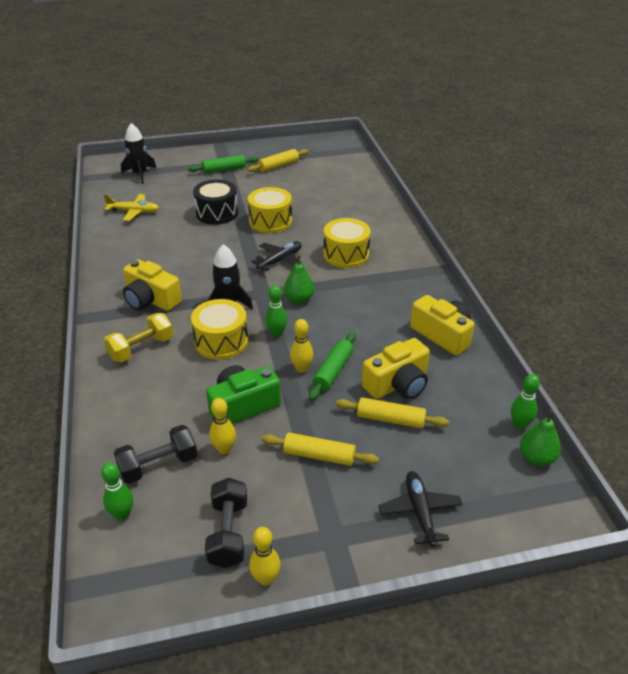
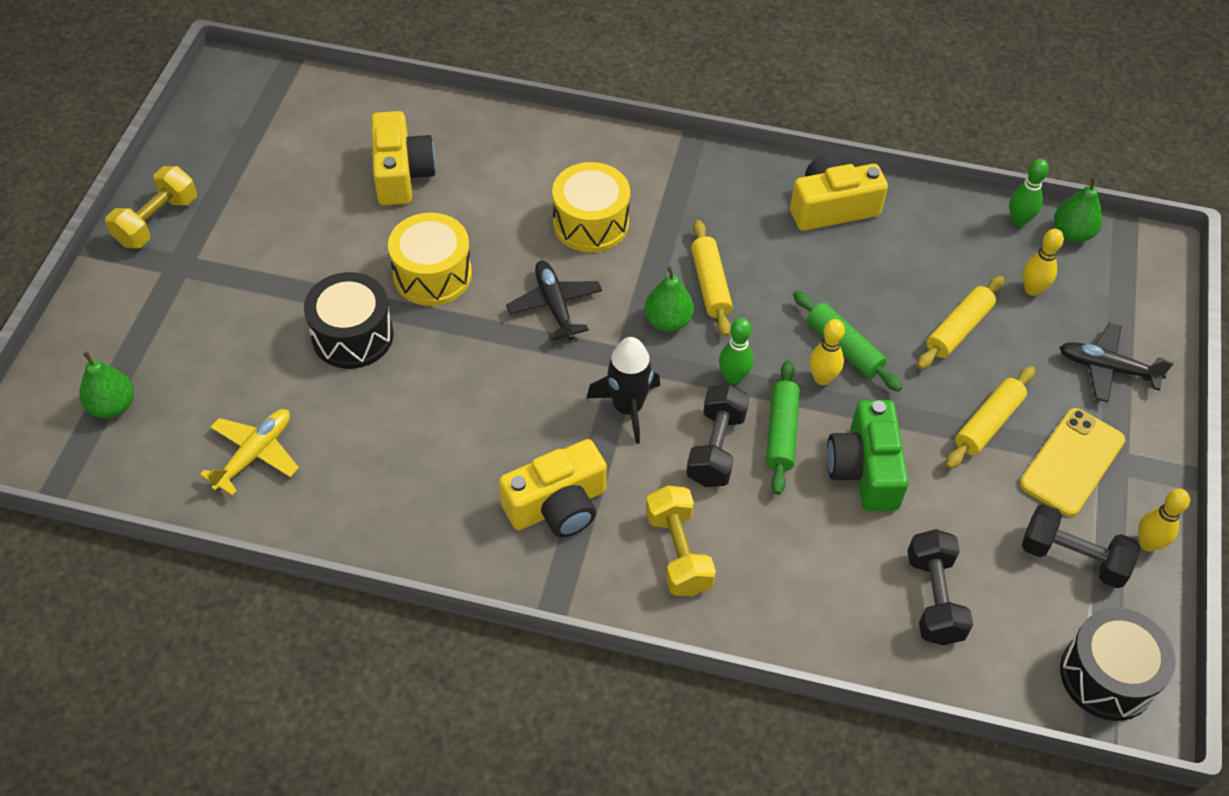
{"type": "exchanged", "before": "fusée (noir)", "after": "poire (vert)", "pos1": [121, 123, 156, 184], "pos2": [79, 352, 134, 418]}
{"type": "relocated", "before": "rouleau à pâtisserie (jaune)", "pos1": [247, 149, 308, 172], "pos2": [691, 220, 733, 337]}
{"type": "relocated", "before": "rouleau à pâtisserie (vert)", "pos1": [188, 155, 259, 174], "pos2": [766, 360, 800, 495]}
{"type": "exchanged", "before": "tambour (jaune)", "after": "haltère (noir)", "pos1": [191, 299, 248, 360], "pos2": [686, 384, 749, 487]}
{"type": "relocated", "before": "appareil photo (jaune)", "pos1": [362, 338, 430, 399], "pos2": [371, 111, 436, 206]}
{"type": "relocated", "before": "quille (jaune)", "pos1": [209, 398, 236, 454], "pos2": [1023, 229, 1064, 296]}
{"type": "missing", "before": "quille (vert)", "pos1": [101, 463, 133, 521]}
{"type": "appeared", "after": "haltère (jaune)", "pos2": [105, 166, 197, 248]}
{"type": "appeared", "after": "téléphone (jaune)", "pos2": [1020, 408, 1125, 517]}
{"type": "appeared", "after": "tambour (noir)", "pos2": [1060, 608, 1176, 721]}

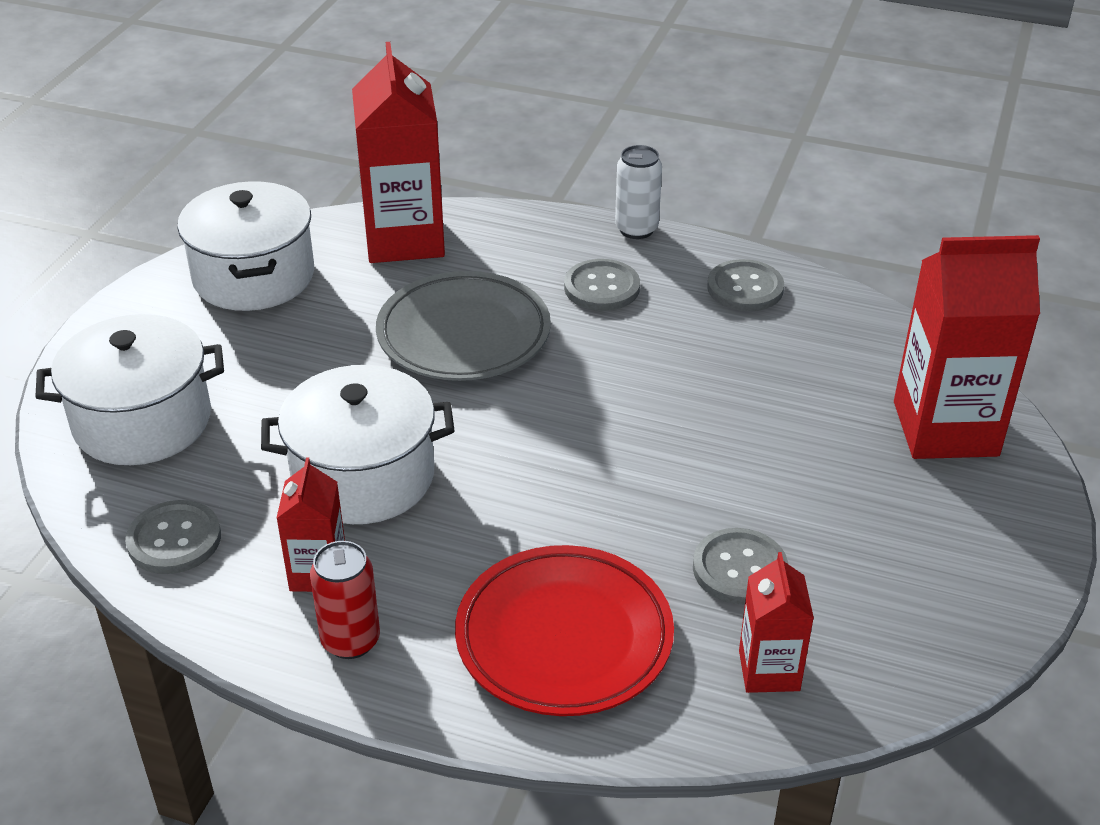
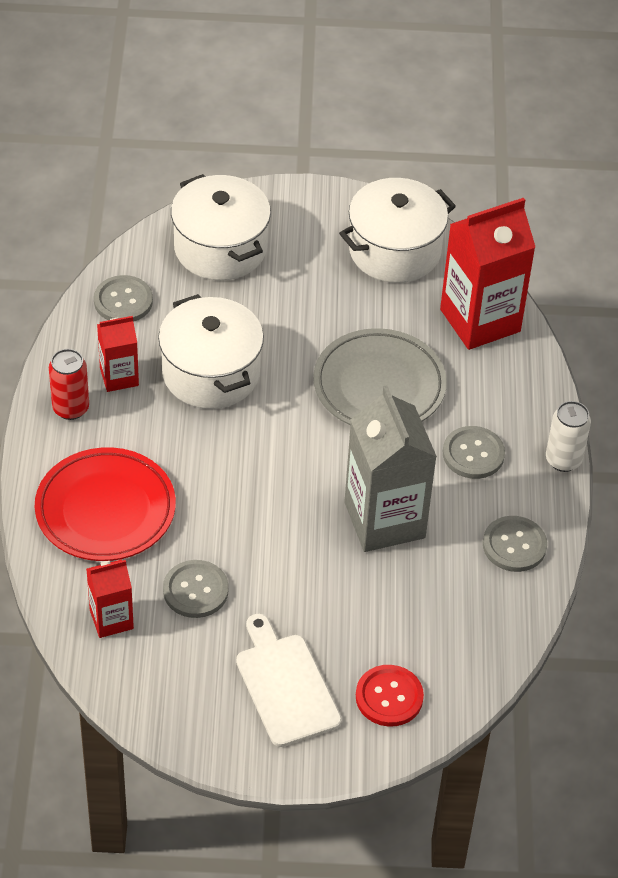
{"type": "exchanged", "before": "brique de lait (rouge)", "after": "bouton (rouge)", "pos1": [894, 235, 1040, 459], "pos2": [356, 665, 424, 727]}
{"type": "appeared", "after": "brique de lait (gris)", "pos2": [344, 385, 437, 552]}
{"type": "appeared", "after": "planche à découper (blanc)", "pos2": [236, 614, 342, 747]}

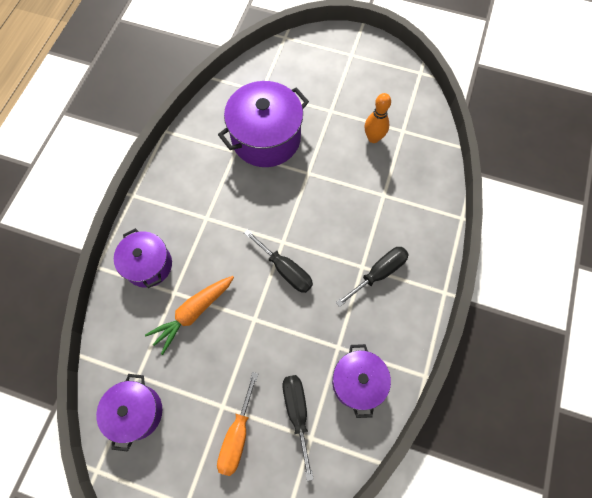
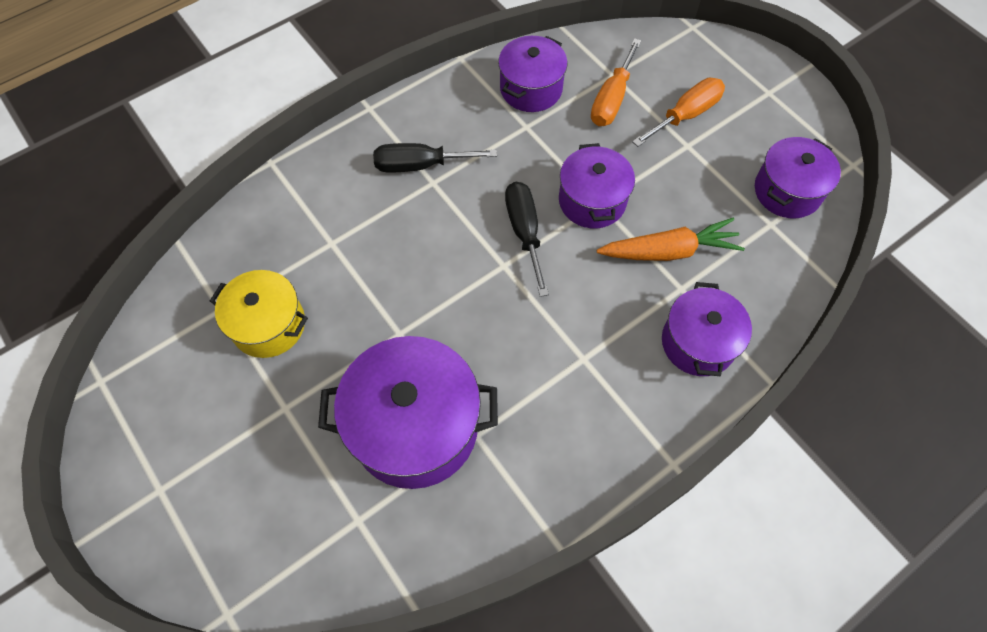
{"type": "exchanged", "before": "quille (orange)", "after": "marmite (jaune)", "pos1": [365, 93, 391, 143], "pos2": [210, 270, 308, 358]}
{"type": "colour", "before": "tournevis (noir)", "after": "tournevis (orange)", "pos1": [283, 375, 314, 481], "pos2": [591, 38, 642, 126]}
{"type": "appeared", "after": "marmite (violet)", "pos2": [559, 143, 635, 228]}

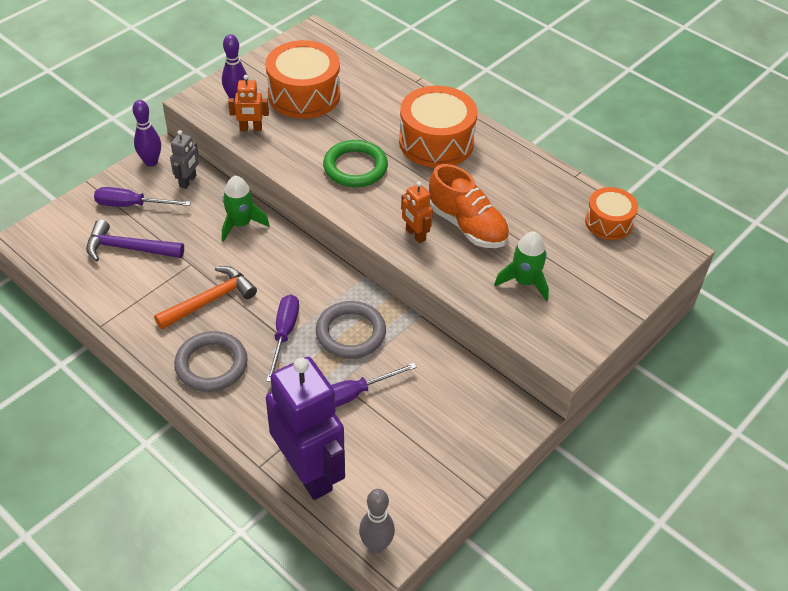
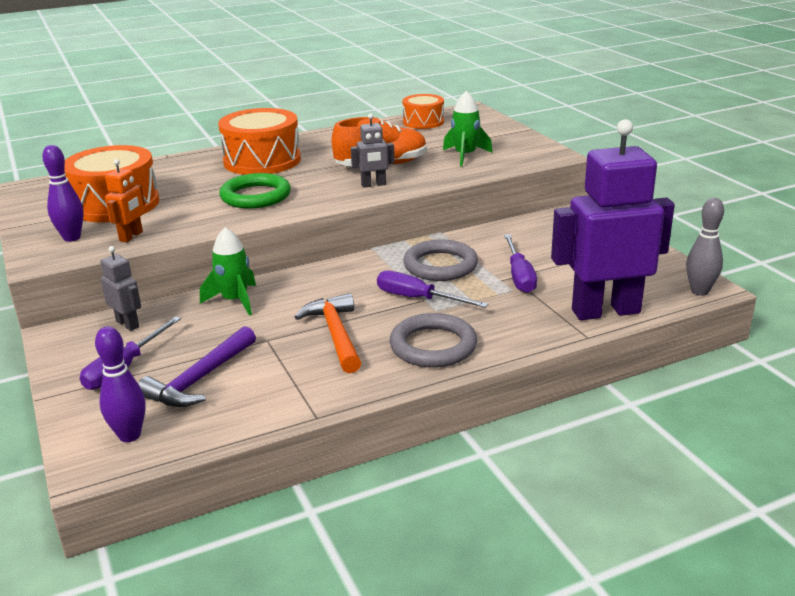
{"type": "relocated", "before": "quille (violet)", "pos1": [133, 100, 161, 167], "pos2": [95, 326, 145, 442]}
{"type": "colour", "before": "robot (orange)", "after": "robot (gris)", "pos1": [401, 181, 433, 243], "pos2": [351, 114, 395, 188]}

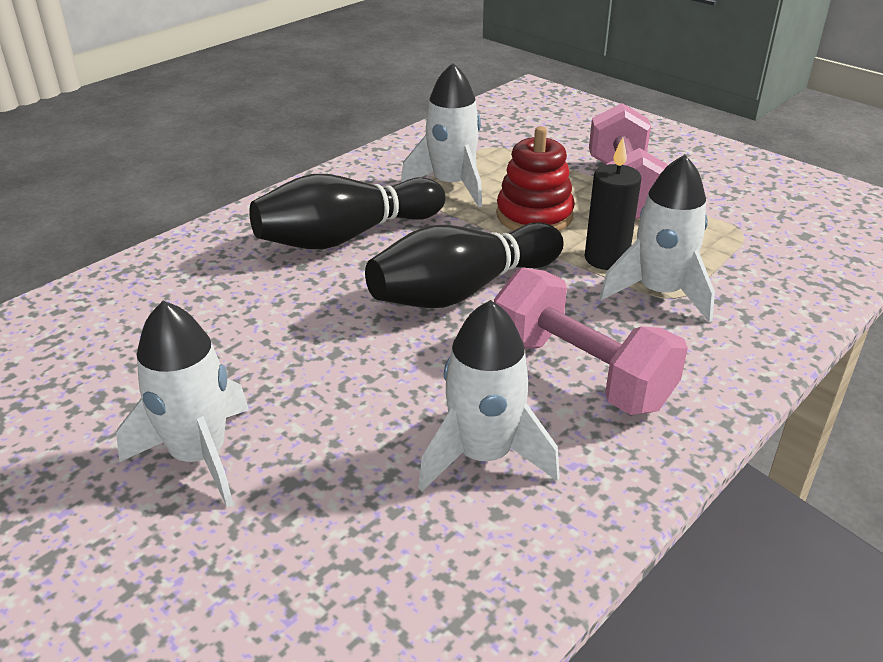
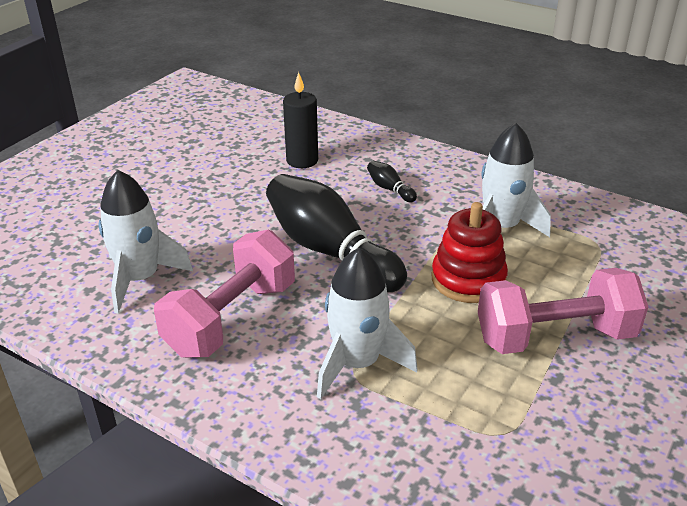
{"type": "relocated", "before": "bougie (noir)", "pos1": [585, 137, 642, 270], "pos2": [283, 72, 318, 168]}
{"type": "size", "before": "quille (noir)", "pos1": [249, 174, 446, 249], "pos2": [367, 161, 417, 202], "scale": 0.41}
{"type": "missing", "before": "fusée (blanc)", "pos1": [116, 301, 249, 507]}

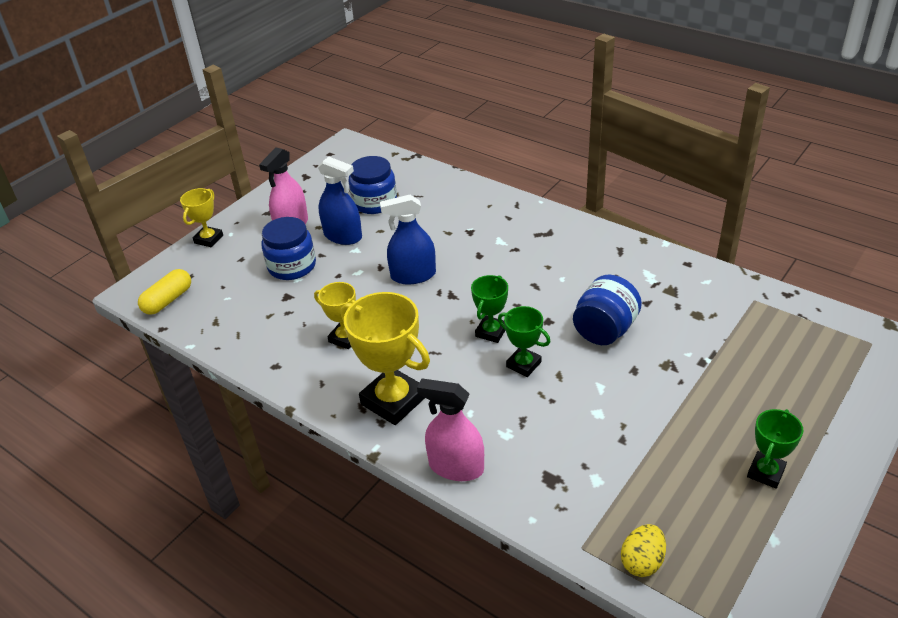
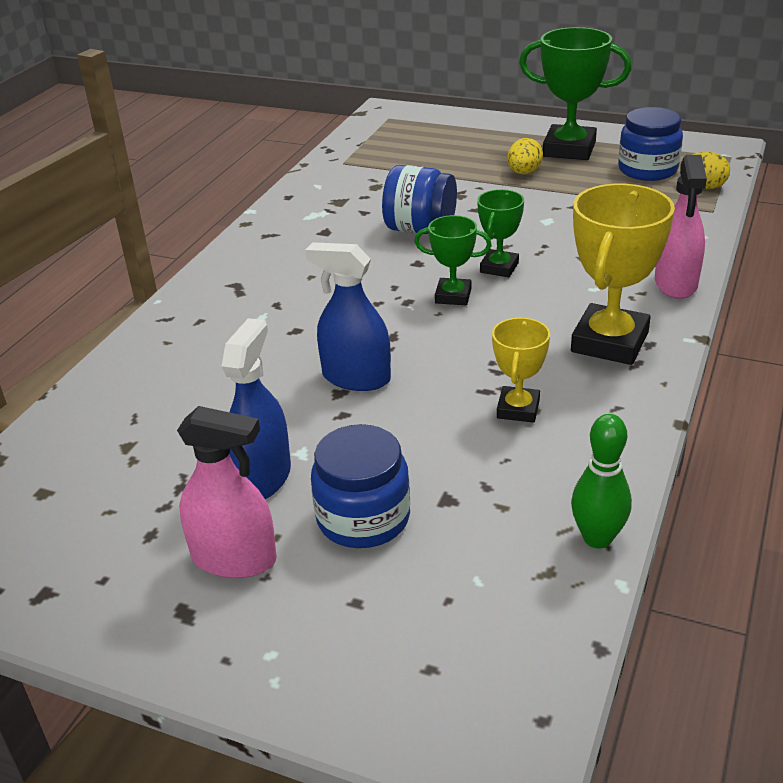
{"type": "relocated", "before": "bocal (bleu)", "pos1": [349, 156, 397, 214], "pos2": [618, 107, 683, 181]}
{"type": "missing", "before": "trophée (jaune)", "pos1": [180, 188, 223, 247]}
{"type": "spun", "before": "vaporisateur (bleu)", "pos1": [380, 195, 436, 284], "pos2": [305, 242, 391, 391], "turn": 135}
{"type": "missing", "before": "gélule (jaune)", "pos1": [138, 269, 191, 315]}
{"type": "size", "before": "trophée (vert)", "pos1": [747, 409, 803, 489], "pos2": [519, 27, 632, 160], "scale": 1.79}
{"type": "appeared", "after": "œuf (jaune)", "pos2": [507, 138, 543, 174]}
{"type": "appeared", "after": "quille (vert)", "pos2": [571, 414, 632, 548]}

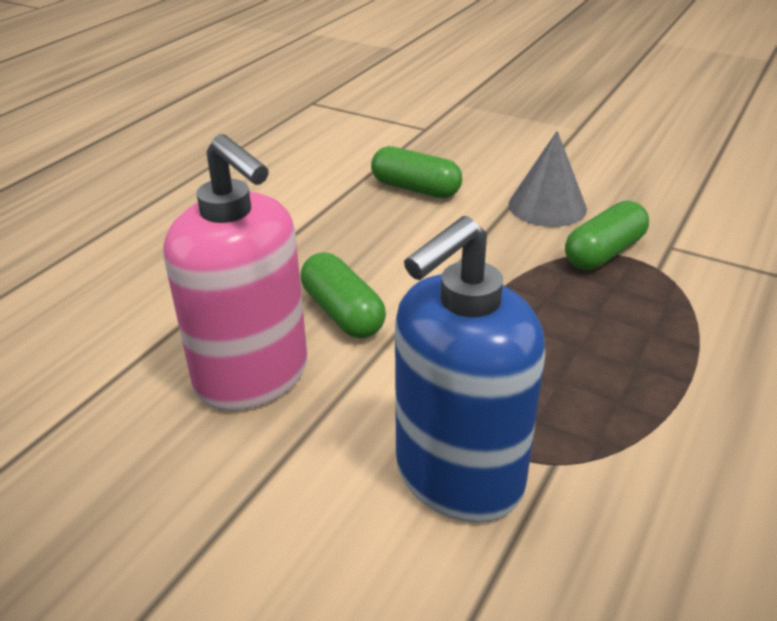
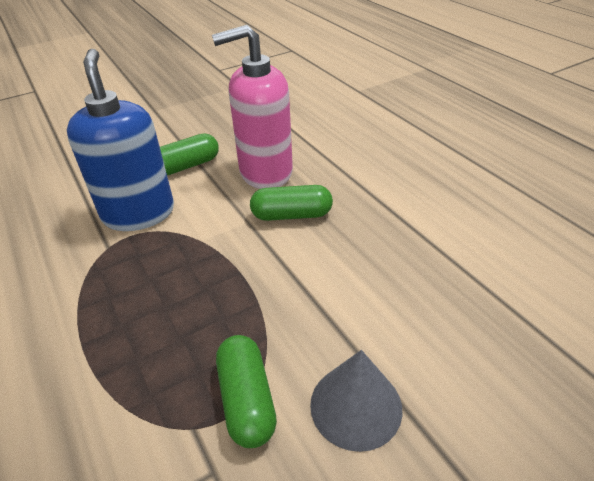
{"type": "relocated", "before": "gélule (vert)", "pos1": [371, 146, 462, 198], "pos2": [160, 133, 219, 175]}

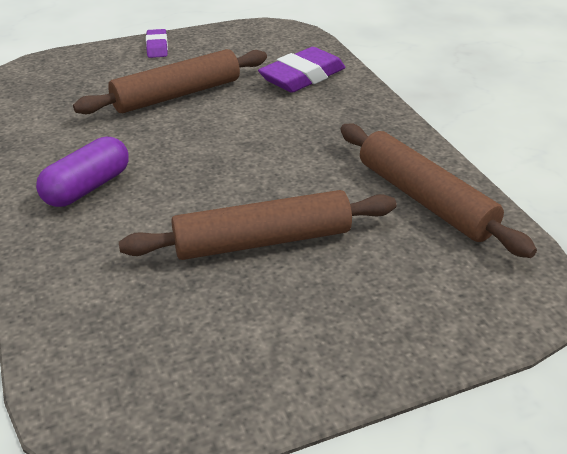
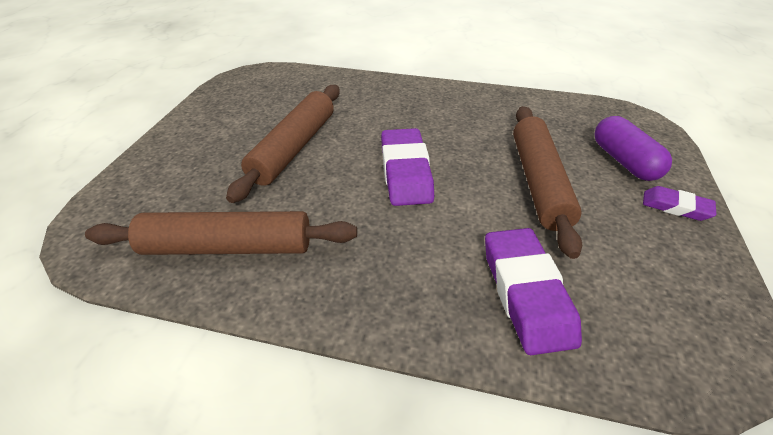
{"type": "relocated", "before": "gélule (violet)", "pos1": [36, 137, 129, 207], "pos2": [594, 116, 672, 181]}
{"type": "appeared", "after": "gomme (violet)", "pos2": [381, 128, 434, 206]}

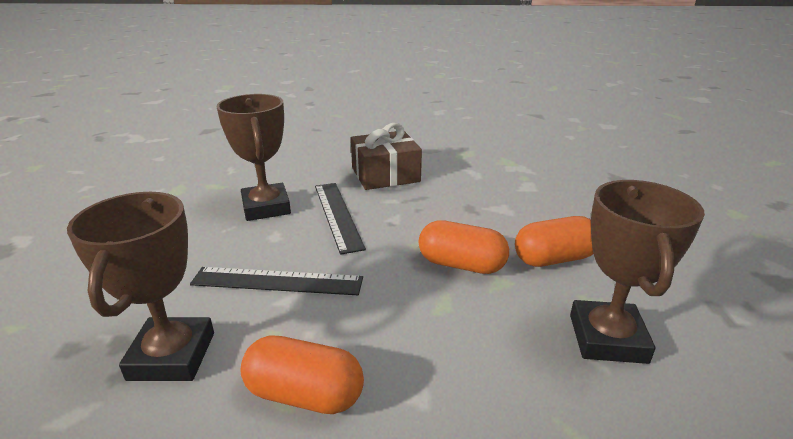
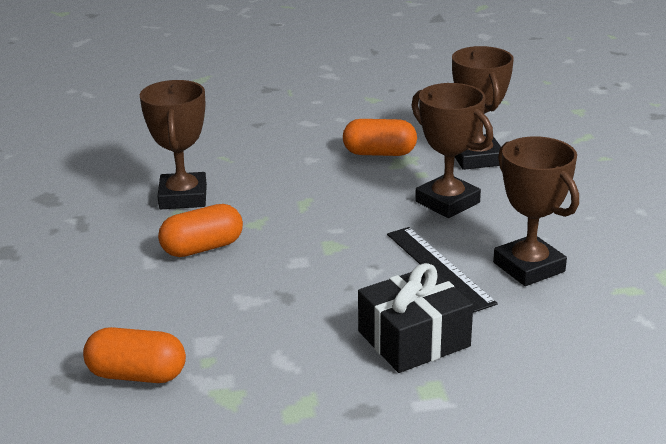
{"type": "colour", "before": "cadeau (marron)", "after": "cadeau (noir)", "pos1": [351, 123, 422, 190], "pos2": [358, 263, 473, 373]}
{"type": "relocated", "before": "gélule (orange)", "pos1": [419, 220, 509, 274], "pos2": [83, 327, 186, 383]}
{"type": "exchanged", "before": "règle (noir)", "after": "trophée (marron)", "pos1": [190, 267, 363, 295], "pos2": [411, 83, 493, 218]}

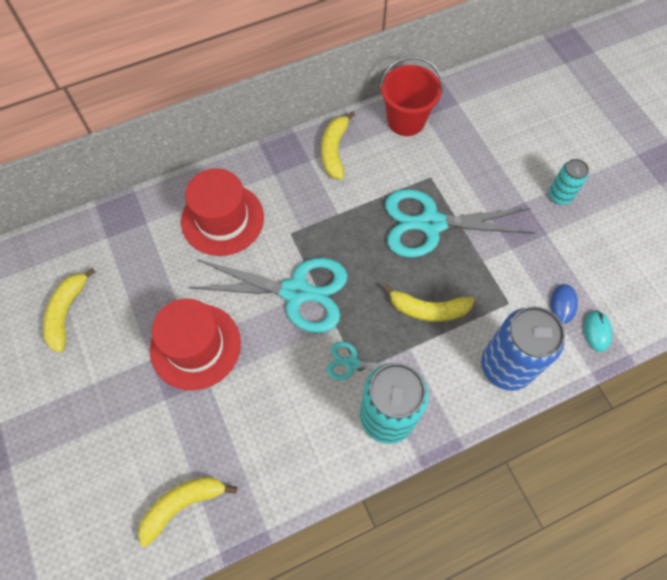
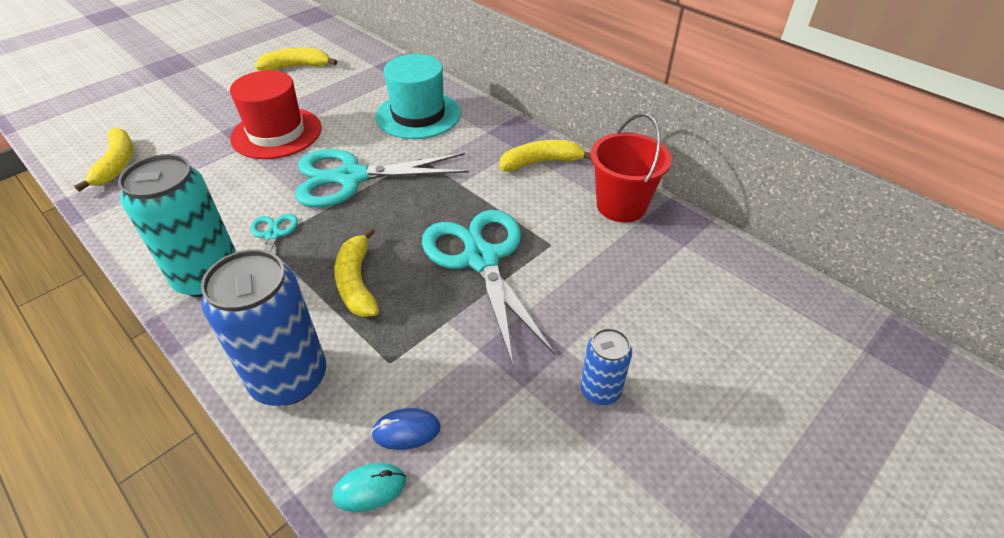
{"type": "colour", "before": "canette (turquoise)", "after": "canette (bleu)", "pos1": [549, 159, 589, 205], "pos2": [581, 328, 632, 405]}
{"type": "colour", "before": "chapeau (rouge)", "after": "chapeau (turquoise)", "pos1": [181, 168, 264, 256], "pos2": [376, 54, 461, 139]}
{"type": "spun", "before": "ciseaux (turquoise)", "pos1": [189, 258, 348, 333], "pos2": [295, 149, 469, 207], "turn": 90}
{"type": "spun", "before": "banane (jaune)", "pos1": [138, 477, 237, 547], "pos2": [74, 128, 133, 192], "turn": 45}

